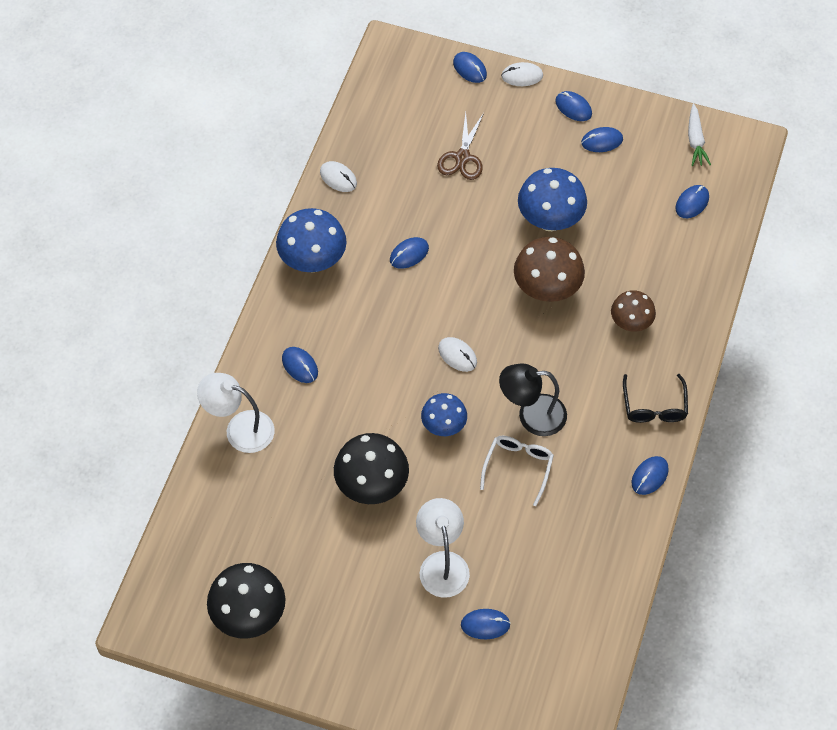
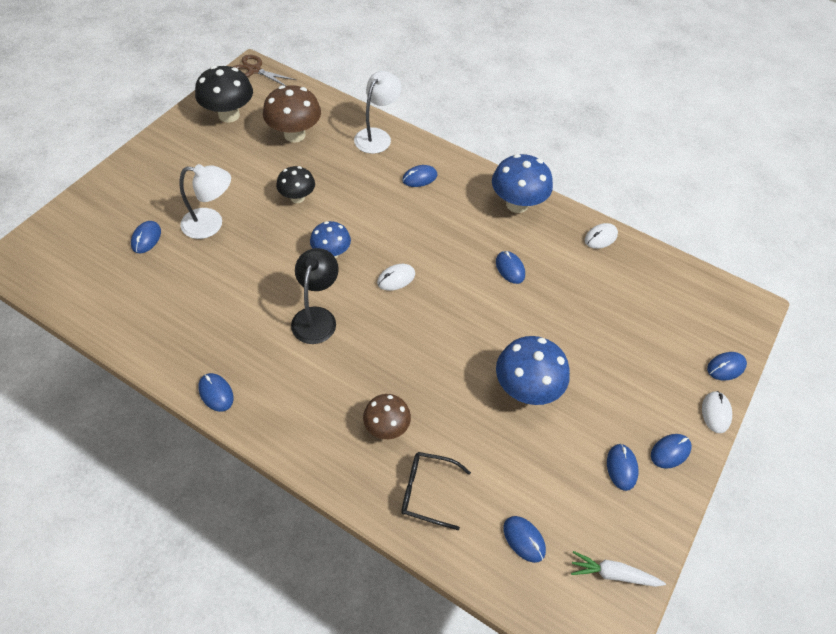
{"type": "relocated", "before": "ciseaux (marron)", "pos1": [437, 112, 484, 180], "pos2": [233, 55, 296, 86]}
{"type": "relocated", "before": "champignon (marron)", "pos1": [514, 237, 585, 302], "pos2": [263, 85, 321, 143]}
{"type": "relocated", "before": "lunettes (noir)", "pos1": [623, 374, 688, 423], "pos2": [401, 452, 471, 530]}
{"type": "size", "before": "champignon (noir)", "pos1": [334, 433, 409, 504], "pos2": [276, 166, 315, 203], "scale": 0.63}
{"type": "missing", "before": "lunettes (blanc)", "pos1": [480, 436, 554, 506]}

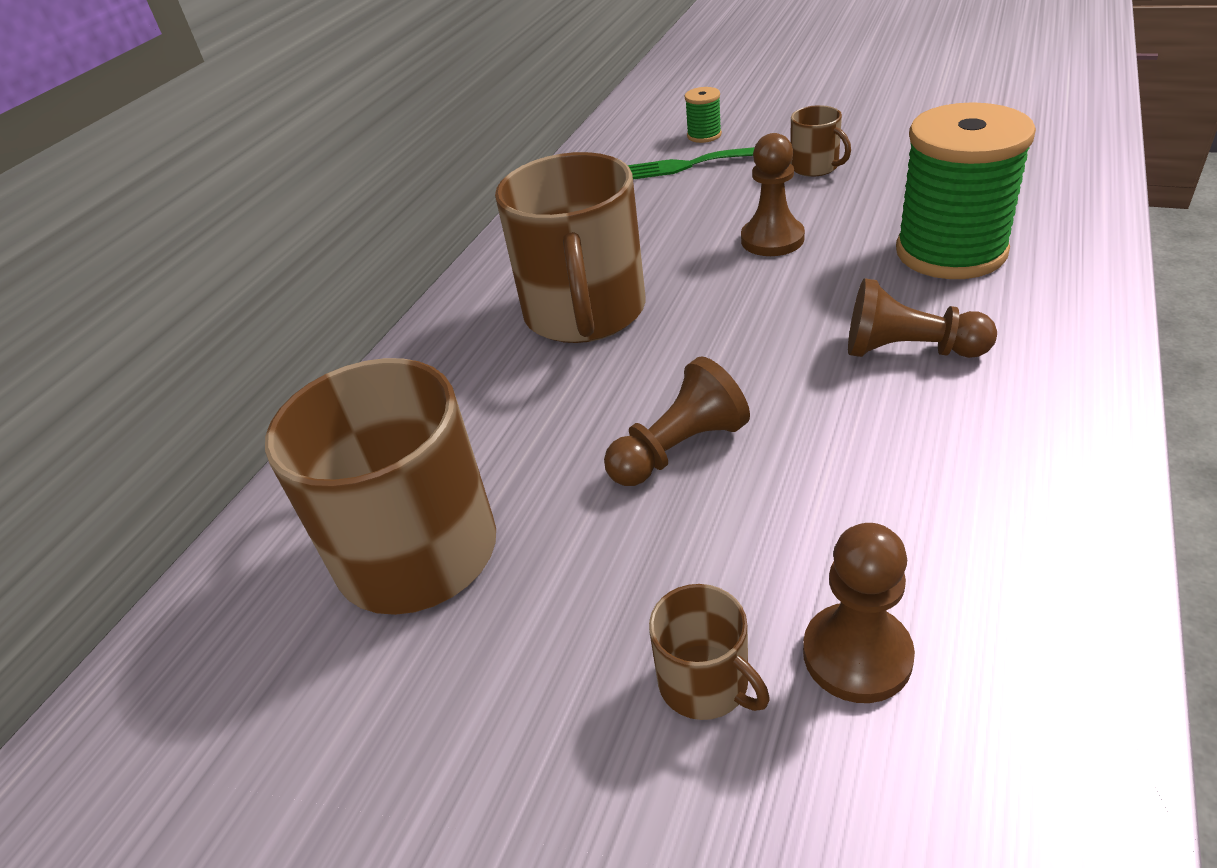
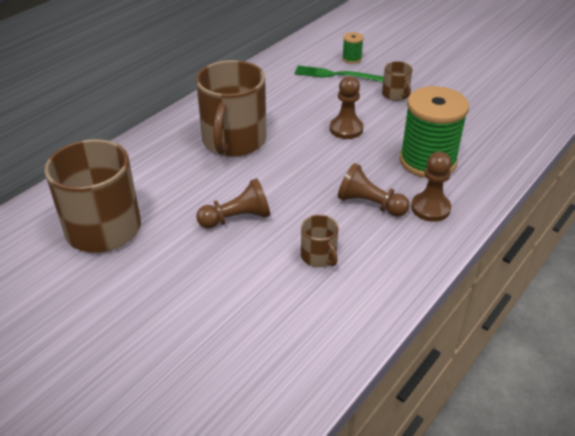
{"type": "relocated", "before": "pion (marron)", "pos1": [803, 523, 915, 703], "pos2": [411, 152, 452, 222]}
{"type": "relocated", "before": "tasse (marron)", "pos1": [649, 584, 770, 720], "pos2": [301, 215, 338, 267]}

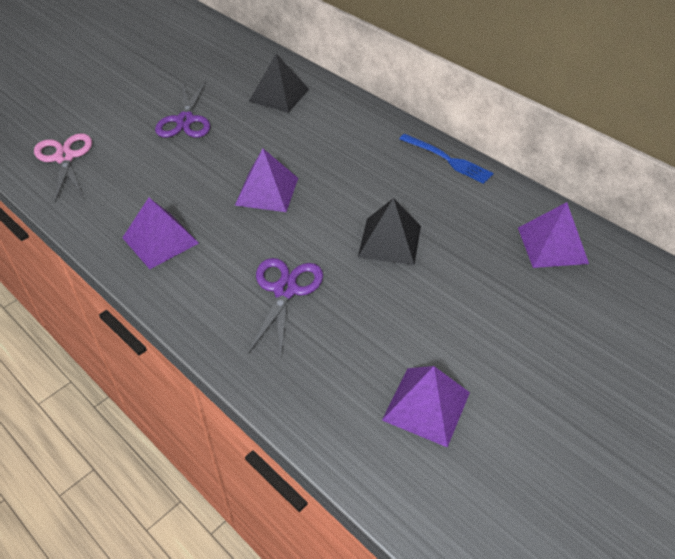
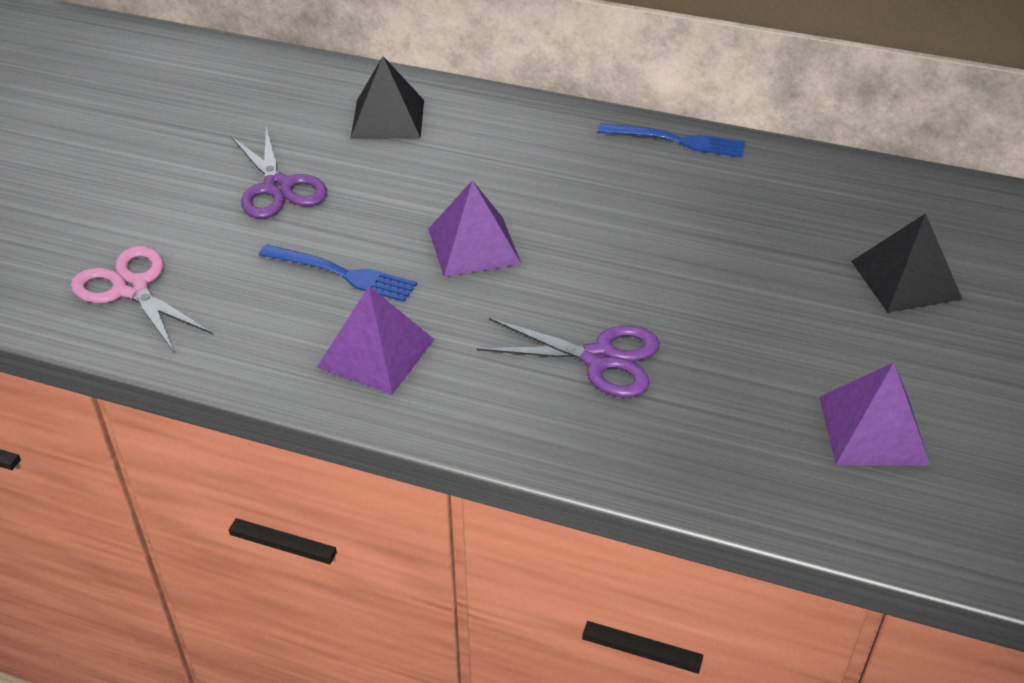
{"type": "relocated", "before": "pyramide (noir)", "pos1": [358, 198, 421, 265], "pos2": [851, 213, 963, 313]}
{"type": "missing", "before": "pyramide (violet)", "pos1": [518, 202, 589, 268]}
{"type": "spun", "before": "ciseaux (violet)", "pos1": [248, 258, 323, 356], "pos2": [477, 318, 660, 398], "turn": 120}
{"type": "appeared", "after": "fourchette (bleu)", "pos2": [259, 244, 417, 302]}

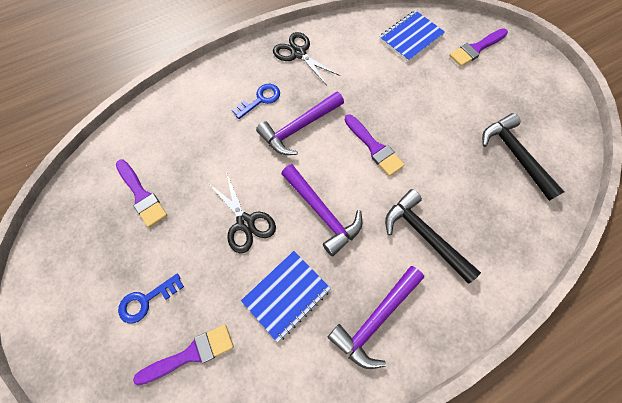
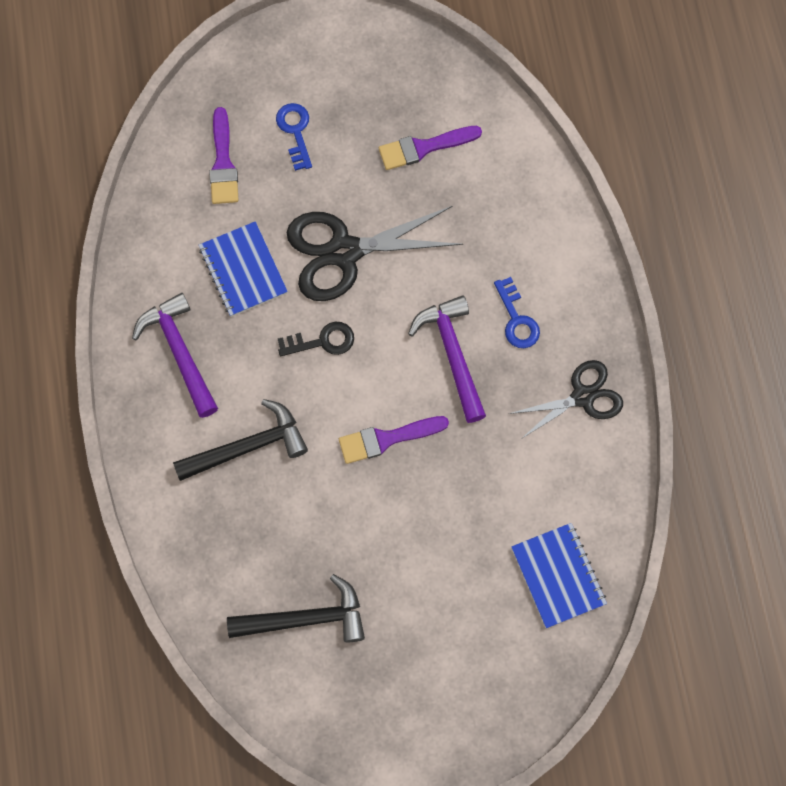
{"type": "missing", "before": "pinceau (violet)", "pos1": [449, 28, 508, 66]}
{"type": "exchanged", "before": "marteau (violet)", "after": "clé (noir)", "pos1": [281, 164, 362, 256], "pos2": [278, 322, 354, 356]}
{"type": "size", "before": "ciseaux (noir)", "pos1": [208, 172, 276, 253], "pos2": [287, 206, 463, 301], "scale": 1.57}

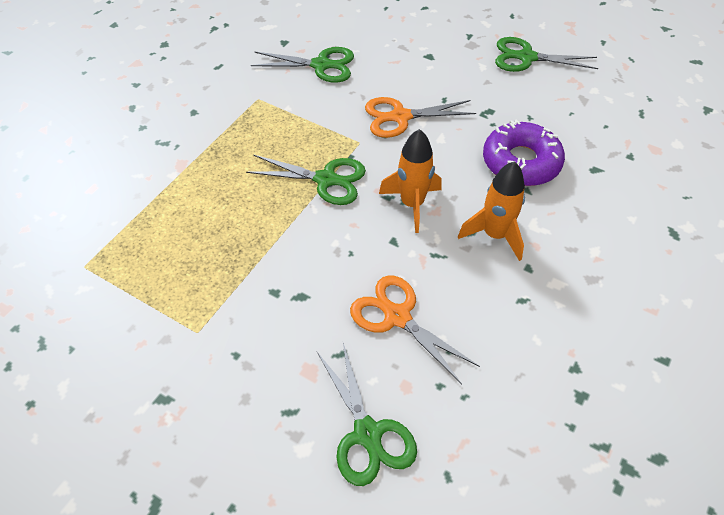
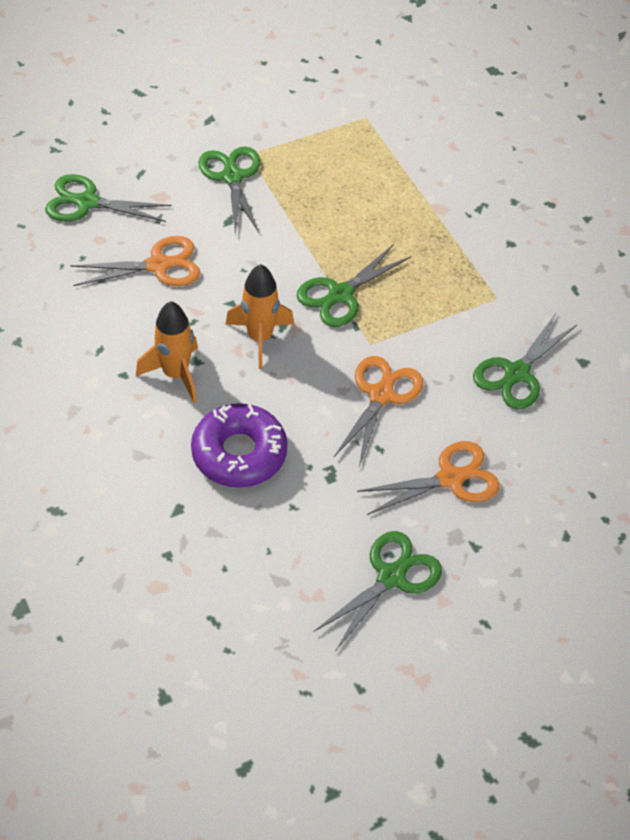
{"type": "appeared", "after": "ciseaux (vert)", "pos2": [198, 147, 260, 235]}
{"type": "appeared", "after": "ciseaux (orange)", "pos2": [357, 441, 500, 515]}

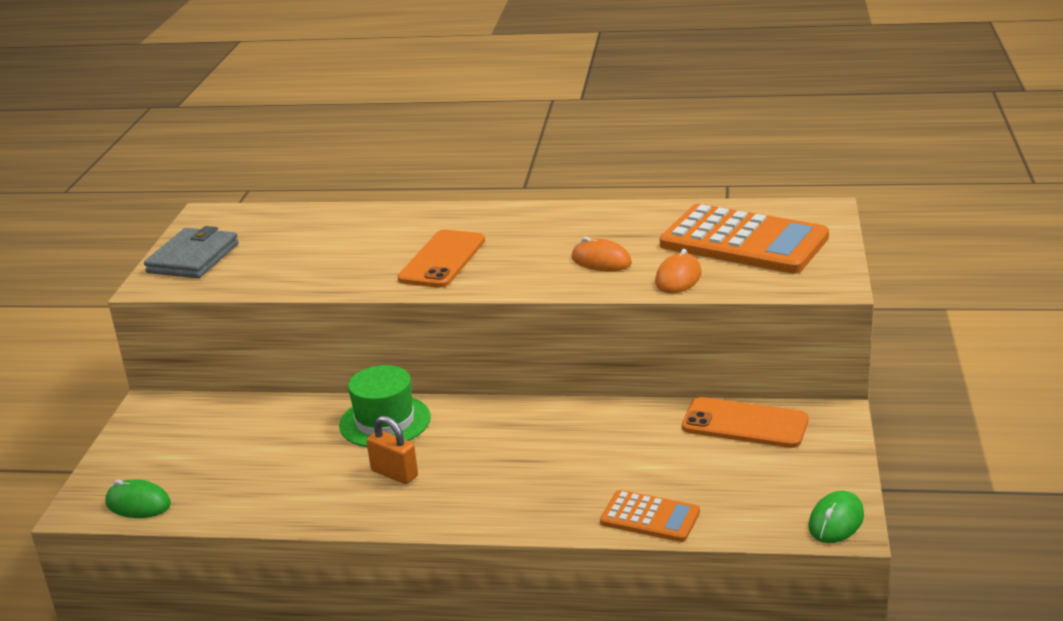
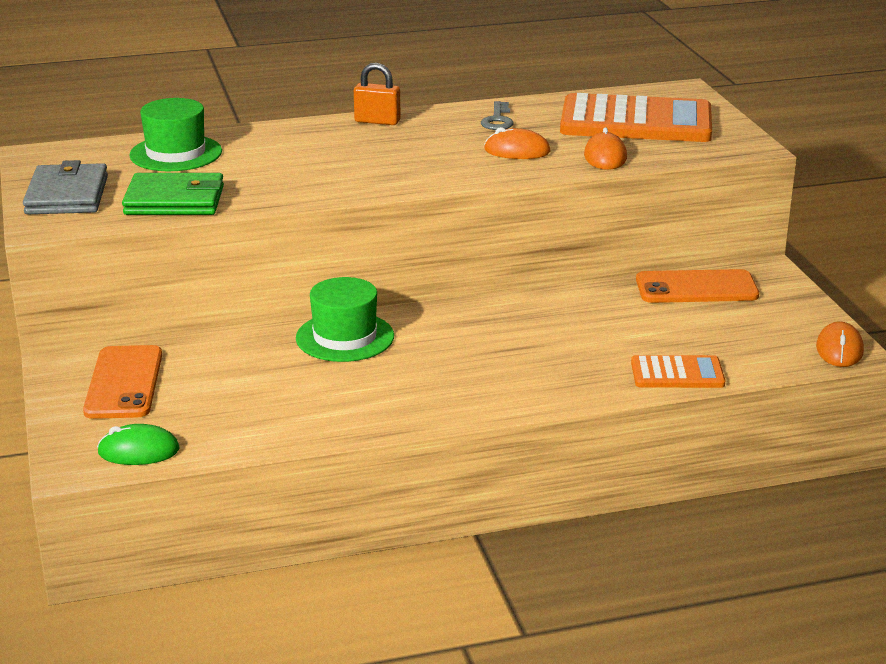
{"type": "relocated", "before": "téléphone (orange)", "pos1": [398, 230, 485, 288], "pos2": [83, 345, 162, 419]}
{"type": "relocated", "before": "cadenas (orange)", "pos1": [366, 416, 418, 484], "pos2": [354, 63, 401, 125]}
{"type": "colour", "before": "souris (vert)", "after": "souris (orange)", "pos1": [808, 491, 864, 543], "pos2": [816, 322, 864, 367]}
{"type": "appeared", "after": "chapeau (vert)", "pos2": [129, 98, 222, 171]}
{"type": "appeared", "after": "clé (gris)", "pos2": [481, 101, 513, 130]}
{"type": "appeared", "after": "portefeuille (vert)", "pos2": [122, 173, 224, 215]}

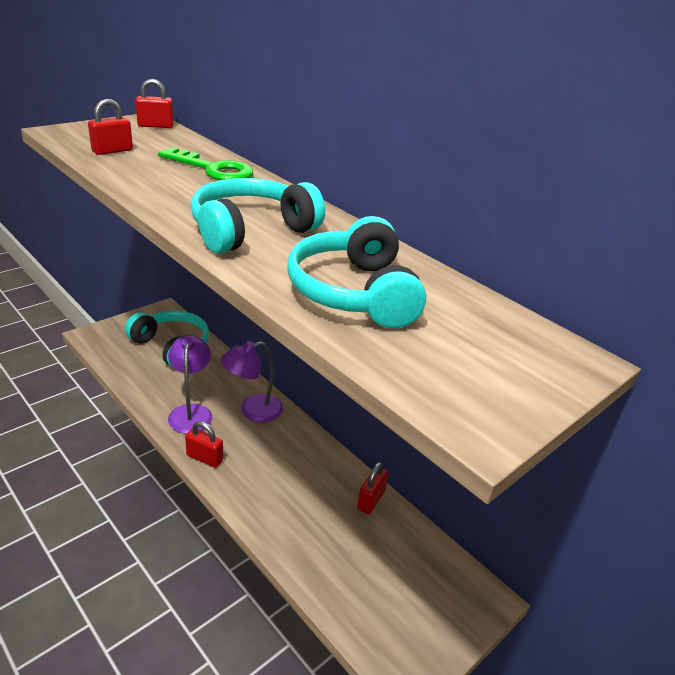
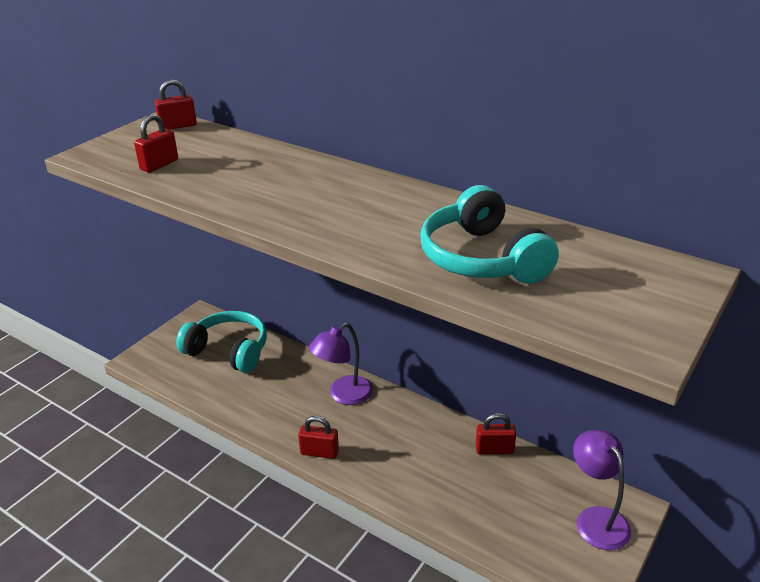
{"type": "missing", "before": "clé (vert)", "pos1": [158, 147, 253, 180]}
{"type": "missing", "before": "casque audio (turquoise)", "pos1": [191, 178, 325, 254]}
{"type": "relocated", "before": "lampe (violet)", "pos1": [168, 335, 212, 434], "pos2": [573, 430, 631, 550]}
{"type": "spun", "before": "cadenas (rouge)", "pos1": [357, 462, 389, 514], "pos2": [476, 413, 516, 455], "turn": 75}

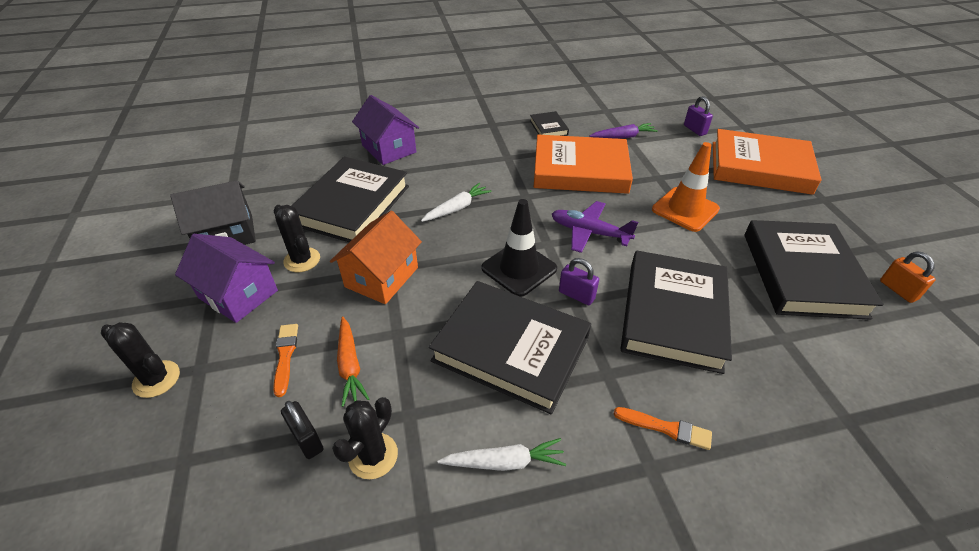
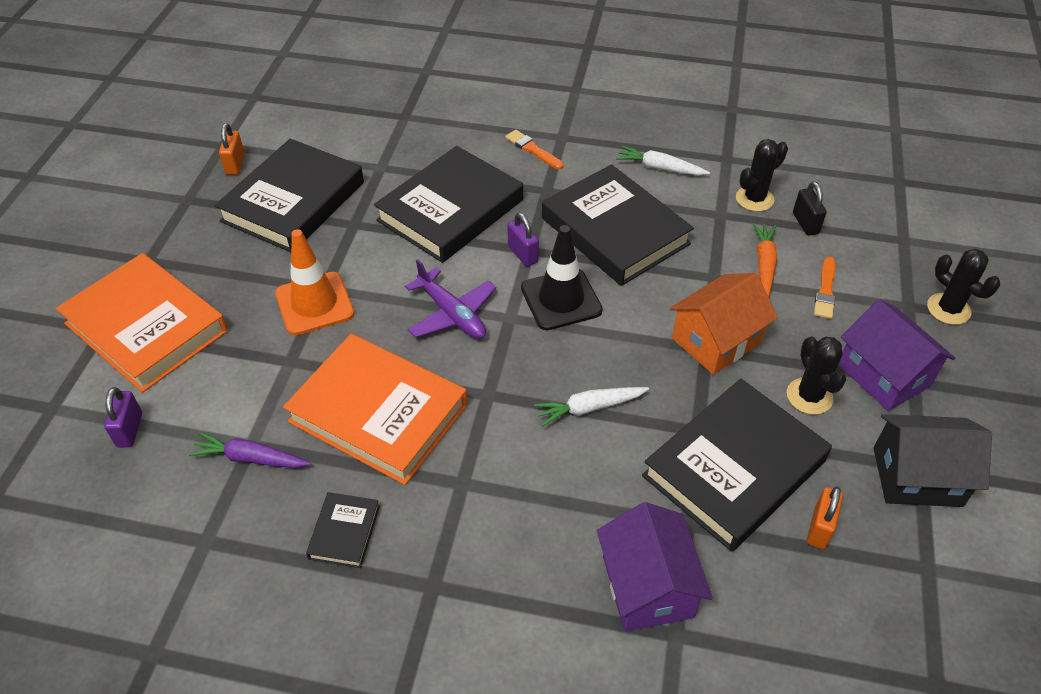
{"type": "appeared", "after": "cadenas (orange)", "pos2": [807, 487, 843, 549]}

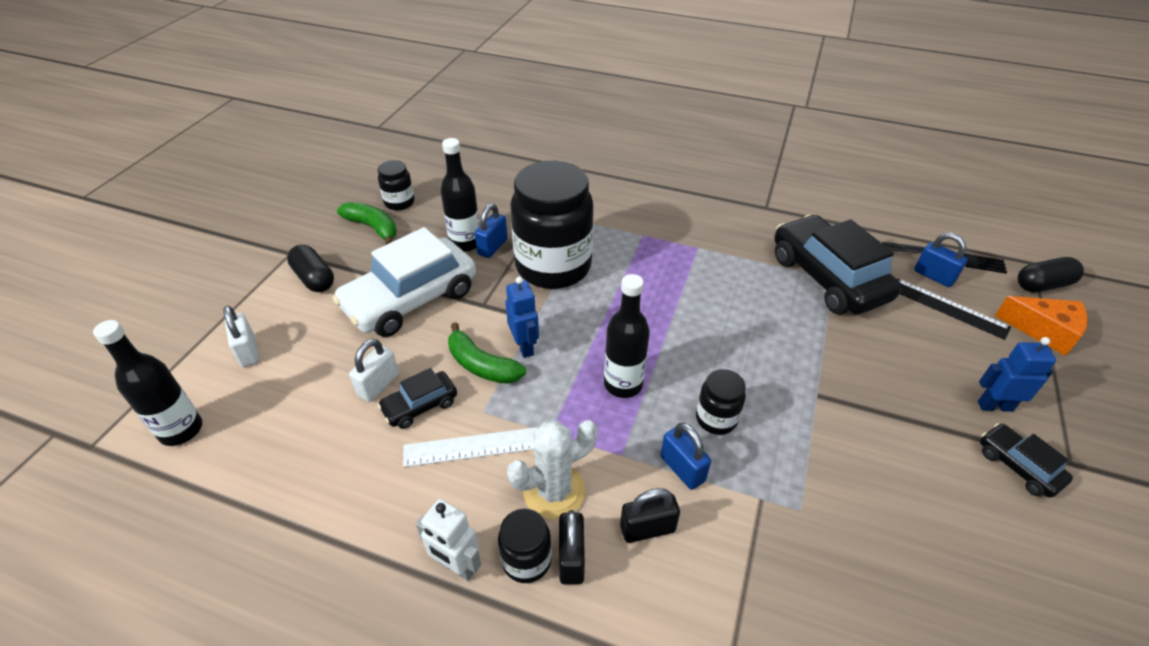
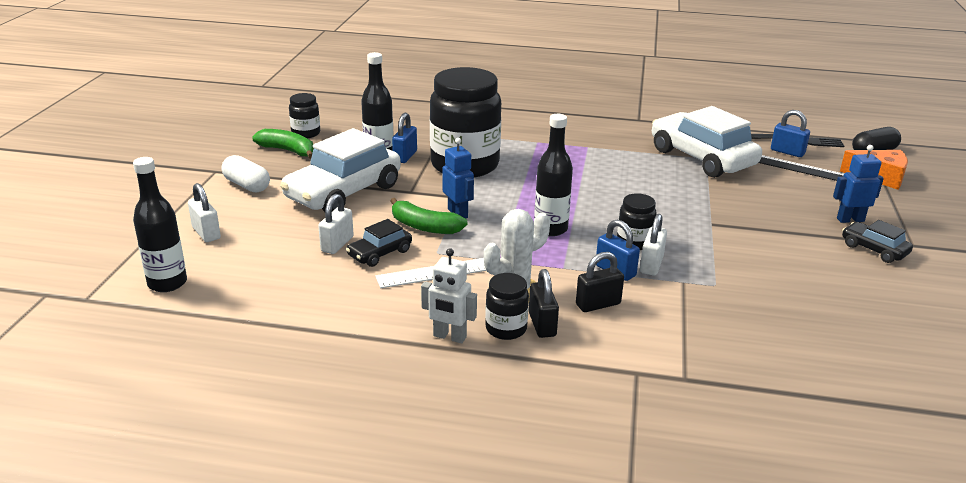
{"type": "colour", "before": "voiture (noir)", "after": "voiture (blanc)", "pos1": [774, 215, 902, 315], "pos2": [652, 106, 762, 178]}
{"type": "colour", "before": "gélule (noir)", "after": "gélule (blanc)", "pos1": [287, 245, 334, 292], "pos2": [222, 155, 270, 193]}
{"type": "appeared", "after": "cadenas (blanc)", "pos2": [640, 214, 667, 275]}

